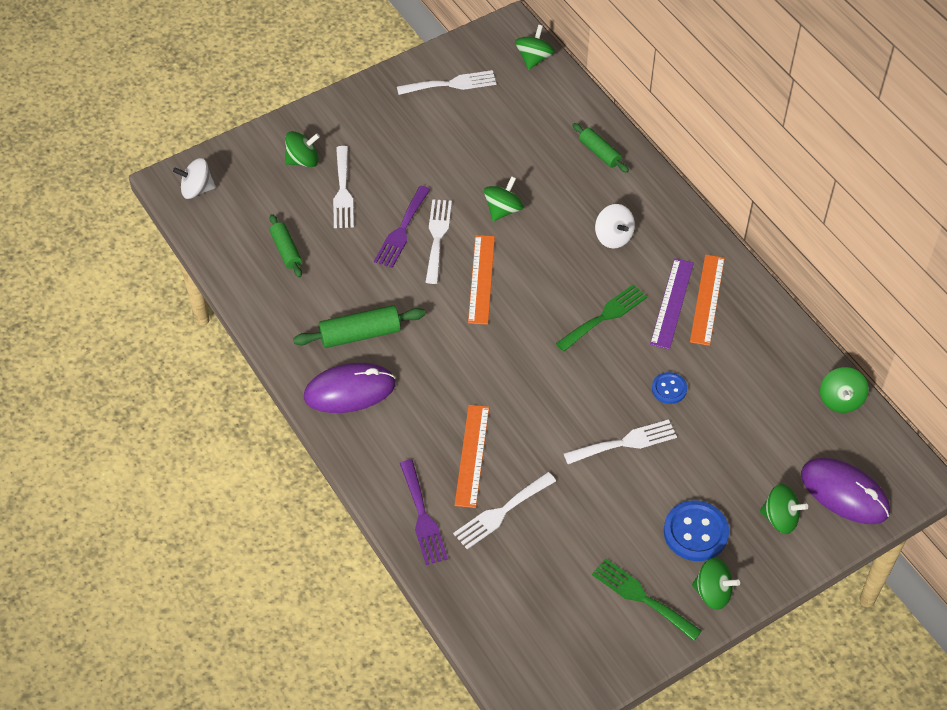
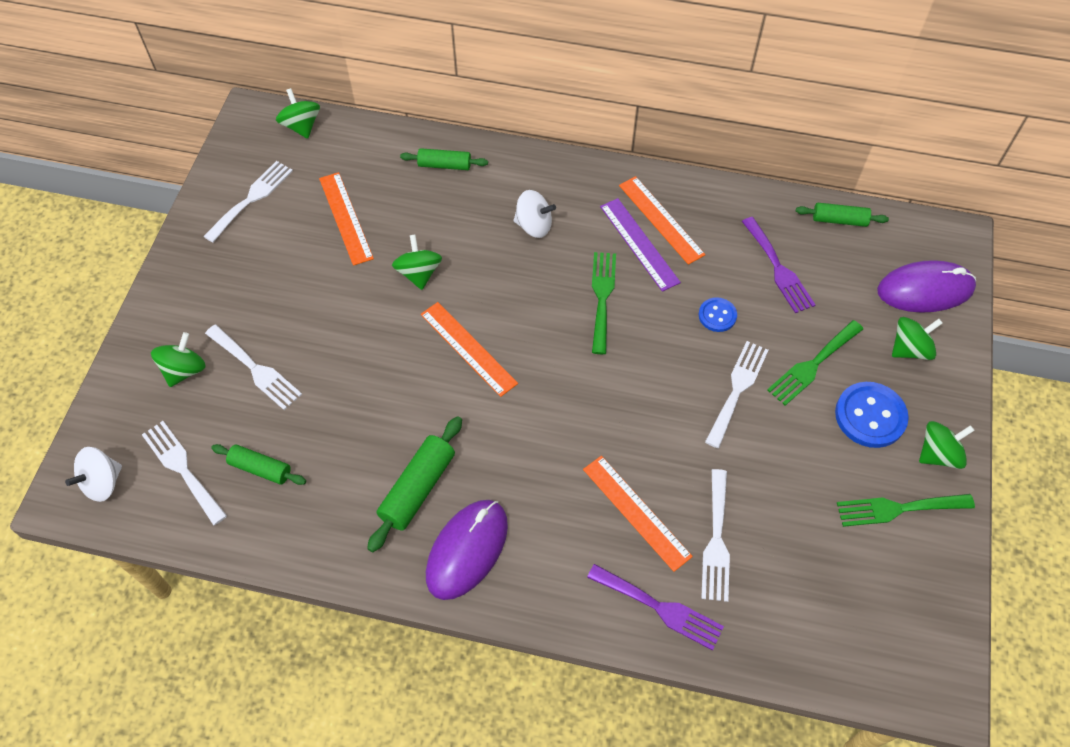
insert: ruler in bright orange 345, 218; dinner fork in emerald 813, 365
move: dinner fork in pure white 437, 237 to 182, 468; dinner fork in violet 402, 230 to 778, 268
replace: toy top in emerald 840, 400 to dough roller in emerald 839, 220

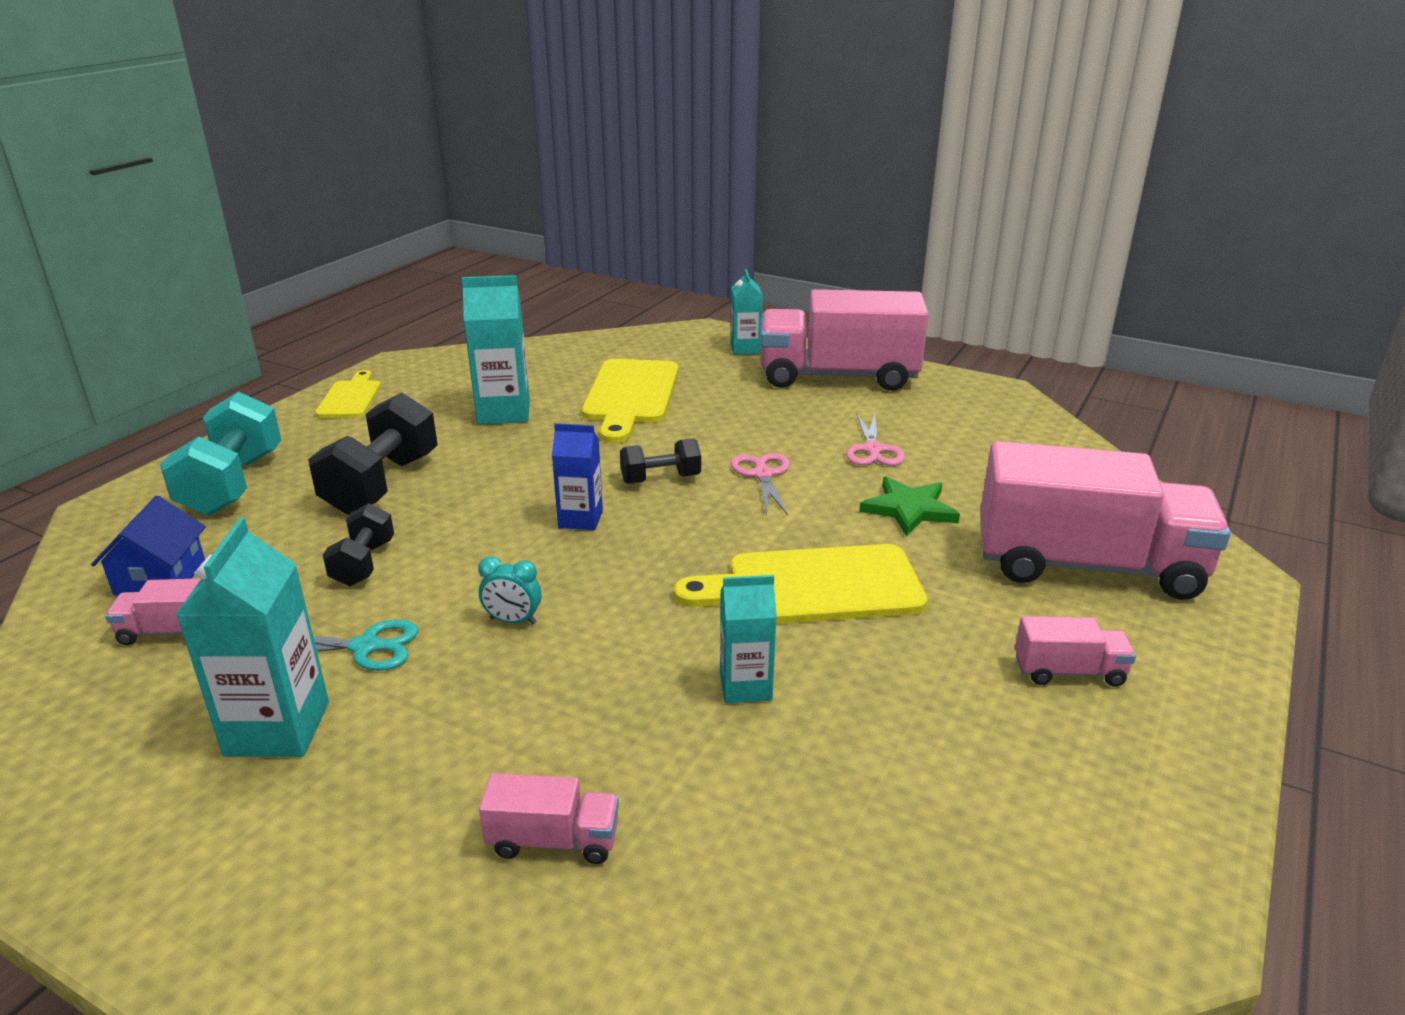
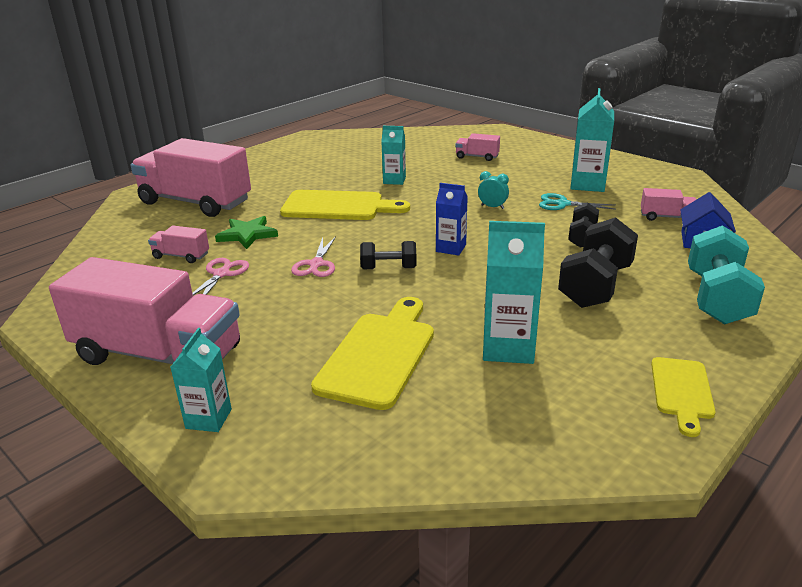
move: toy truck in rosy 1069, 672 to 181, 256

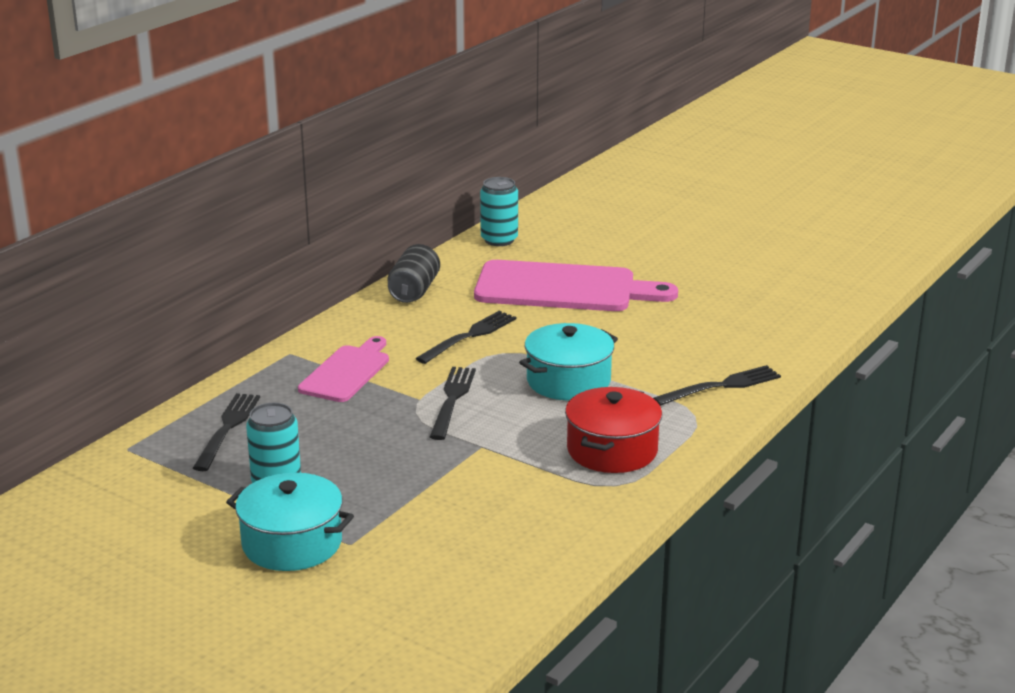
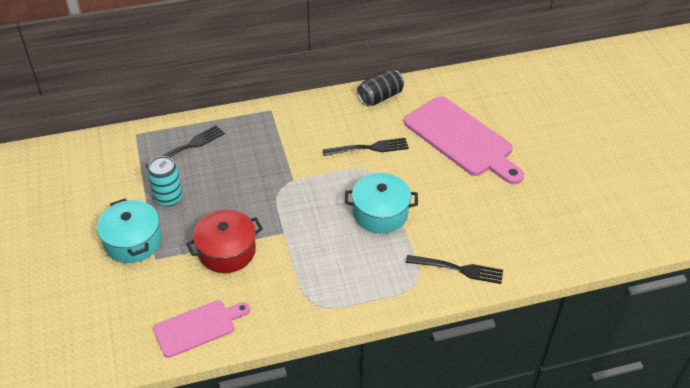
delete: dinner fork in ebony 452, 399; tin in aqua 499, 240
move: cutting board in rosy 347, 372 to 198, 327; stockpot in crimson 612, 450 to 227, 251

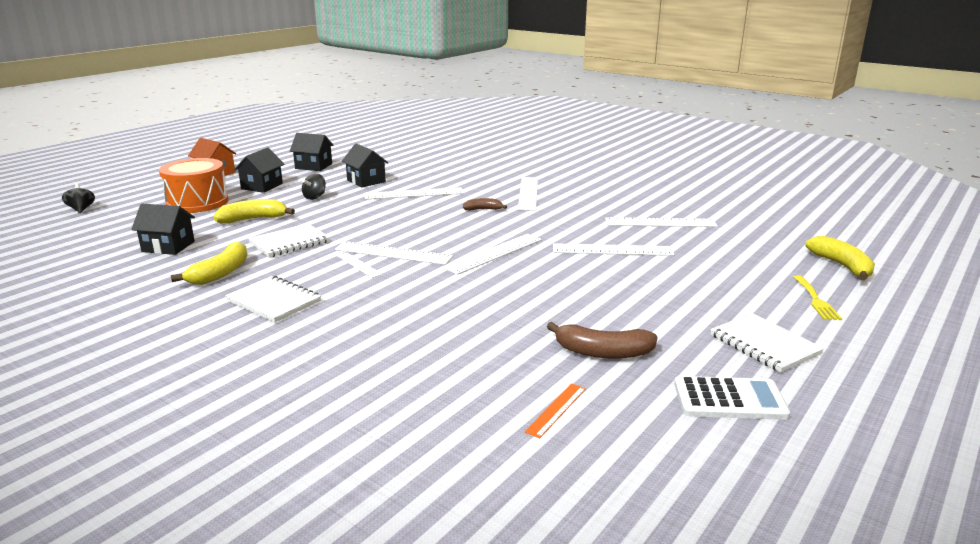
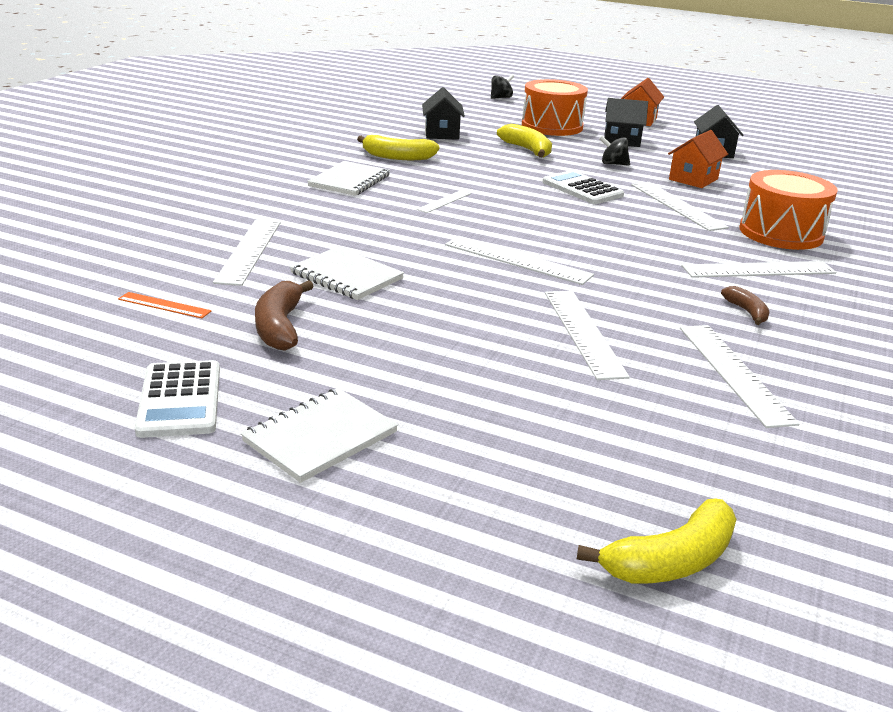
delete: dinner fork in bright yellow 816, 300
insert: calculator in pure white 582, 189; snare drum in bright orange 781, 233
move: ruler in pure white 393, 253 to 249, 251; notebook in pure white 289, 242 to 346, 276; banana fruit in brown 483, 209 to 746, 312
recolor: toy house in ebony 366, 181 to toy house in bright orange 693, 179

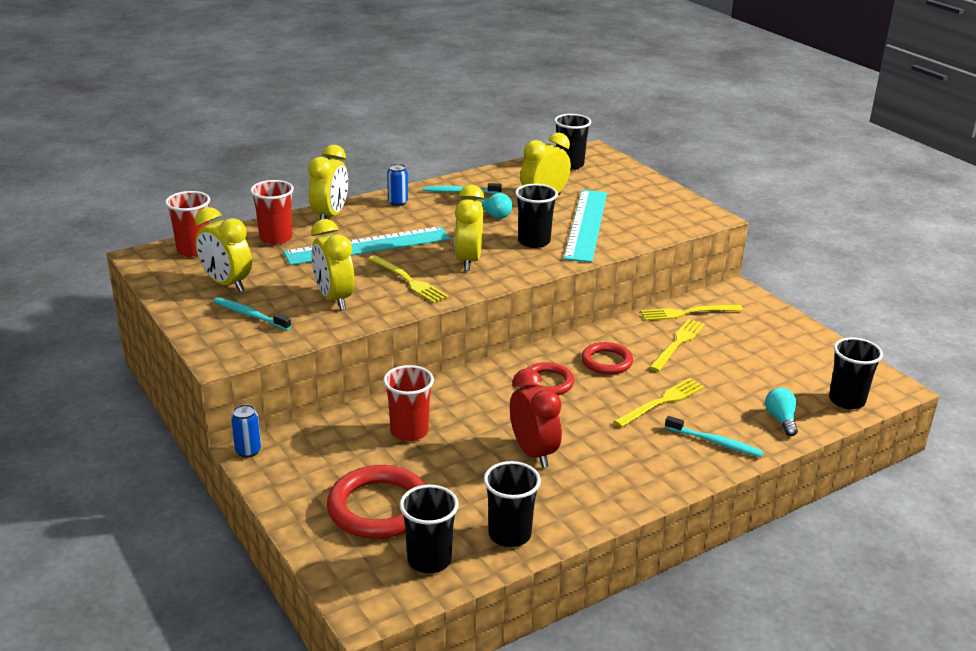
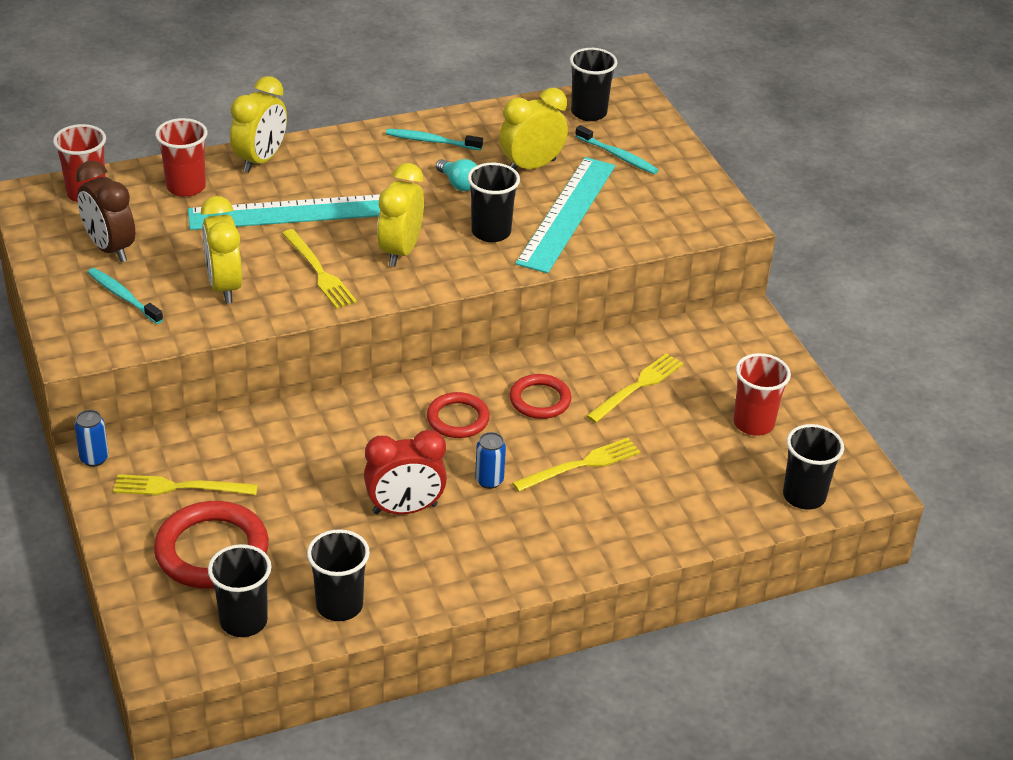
delete: light bulb in aqua 781, 419
move: dinner fork in bright yellow 687, 313 to 180, 487; tin in cobalt 398, 202 to 489, 480; toothbrush in aqua 715, 442 to 618, 156; tumbler in crimson 409, 431 to 753, 423
recolor: bedside clock in bright yellow 226, 284 to bedside clock in brown 110, 248
rotate: bedside clock in crimson 533, 453 = 405, 509 90 degrees clockwise

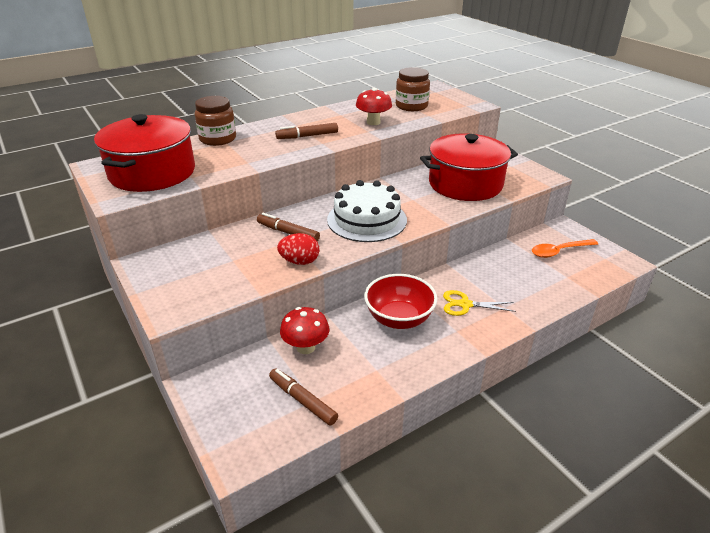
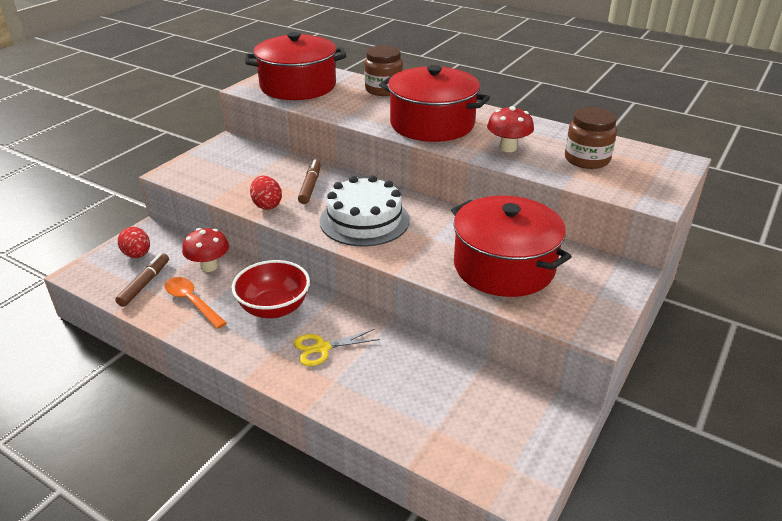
insert: egg in crimson 137, 255
move: tablespoon in bright orange 559, 251 to 192, 302
replace: marker pen in brown 307, 136 to stockpot in crimson 432, 124
rotate: shears in bright yellow 465, 304 = 322, 348 90 degrees counterclockwise

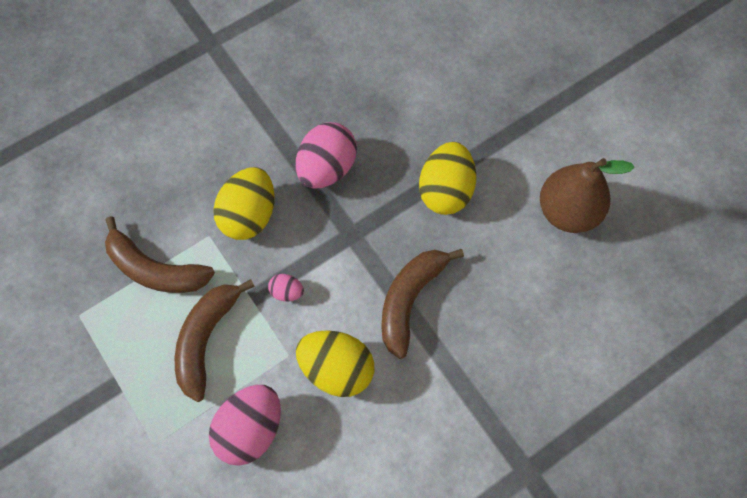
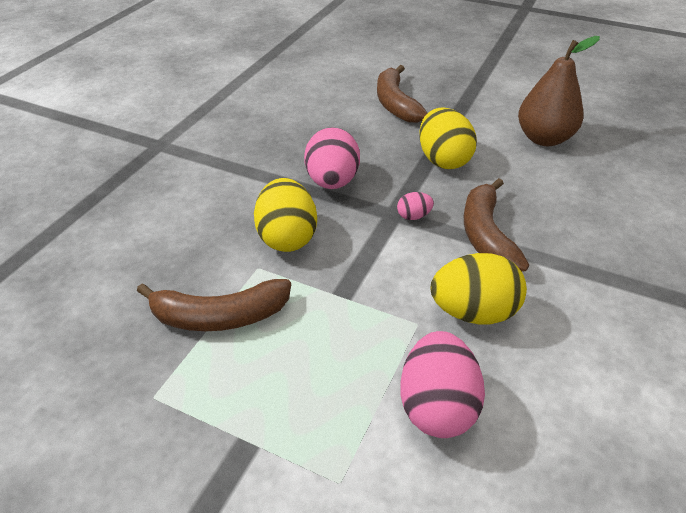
move: banana fruit in brown 206, 339 to 395, 104; egg in rosy 287, 292 to 413, 216

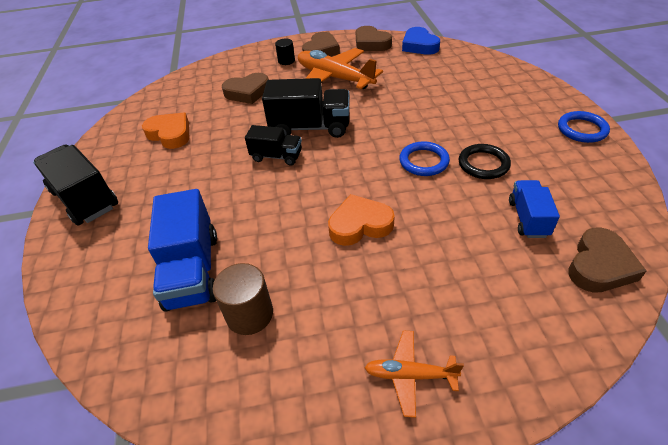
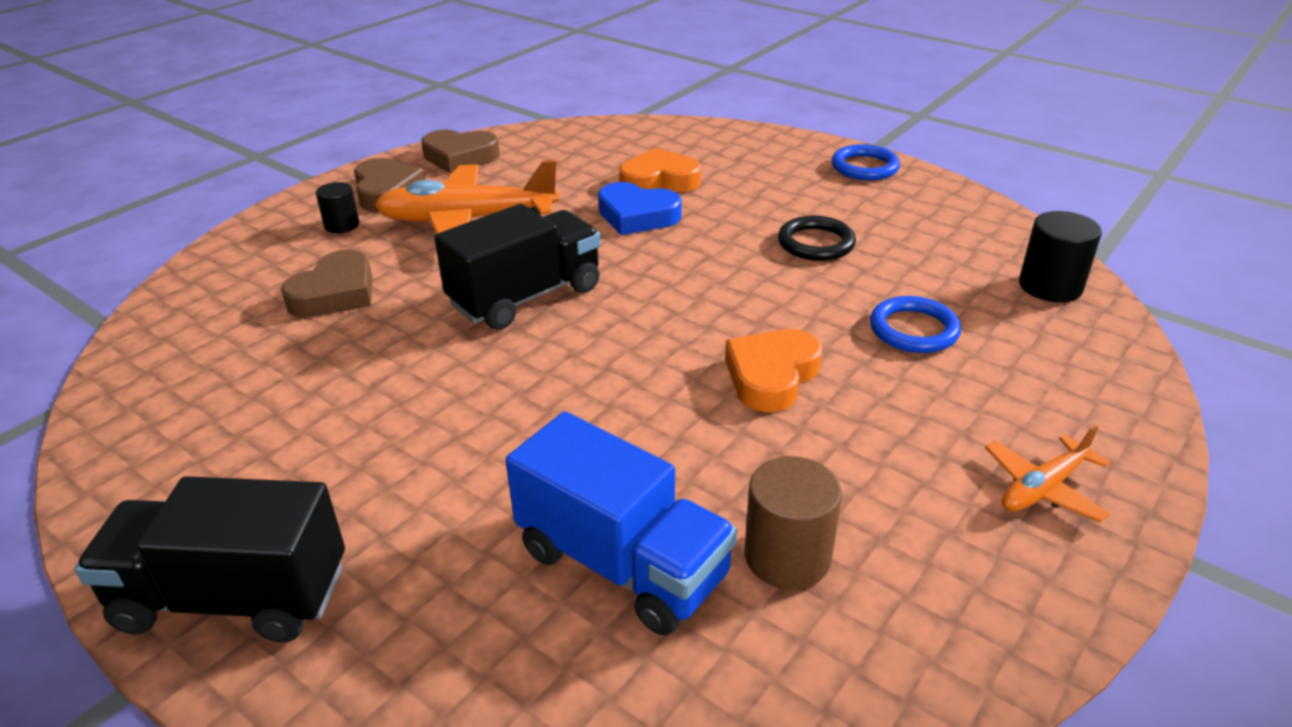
delete: toy truck in ebony 276, 156; toy truck in cobalt 528, 218
move: heart shape in cobalt 419, 45 to 637, 216; heart shape in bright orange 170, 134 to 659, 180; hoop in cobalt 423, 161 to 913, 330
replace: heart shape in brown 599, 266 to cylinder in ebony 1050, 286

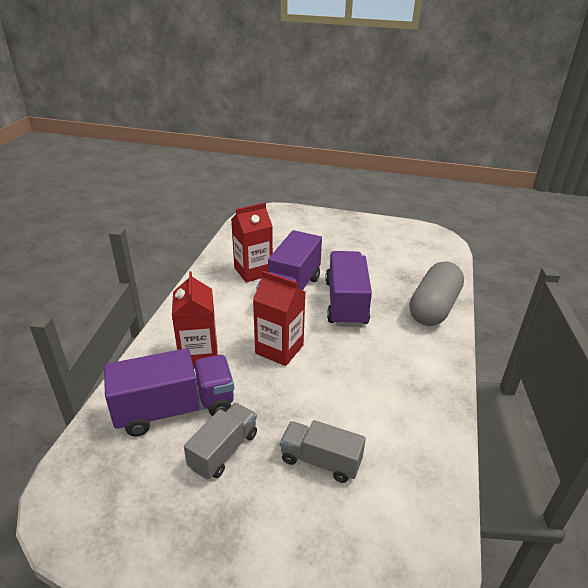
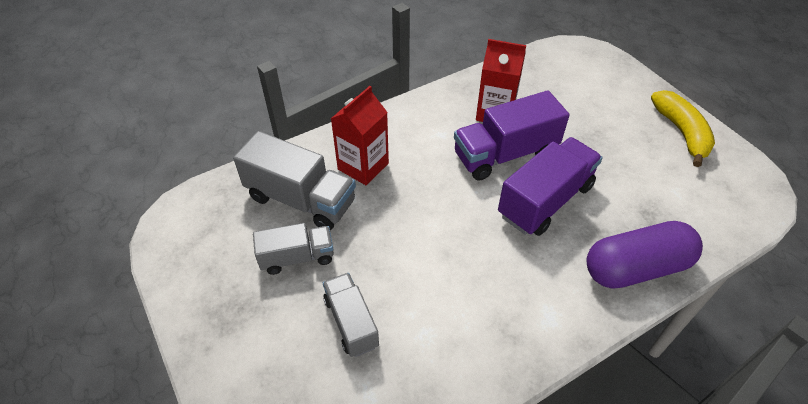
delete: juice carton in crimson 279, 349
insert: banana fruit in bright yellow 681, 132
recolor: toy truck in violet 175, 409 to toy truck in gray 301, 200; pill shape in gray 434, 307 to pill shape in violet 636, 268

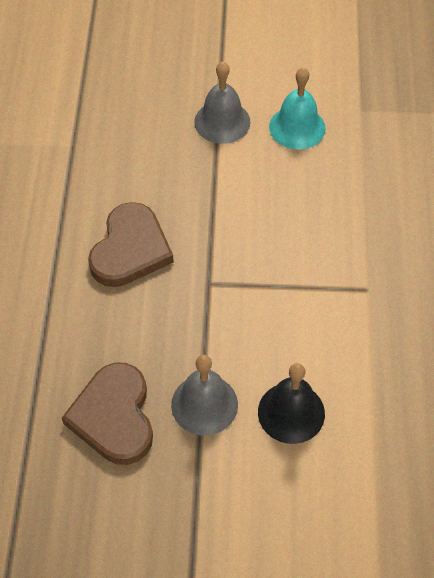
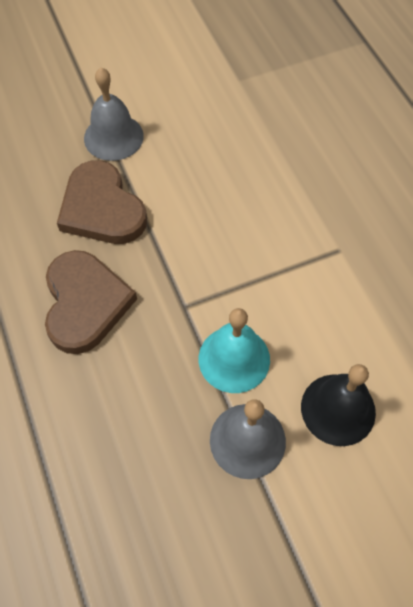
move: heart shape in brown 114, 416 to 102, 208; bell in aqua 297, 127 to 234, 359

